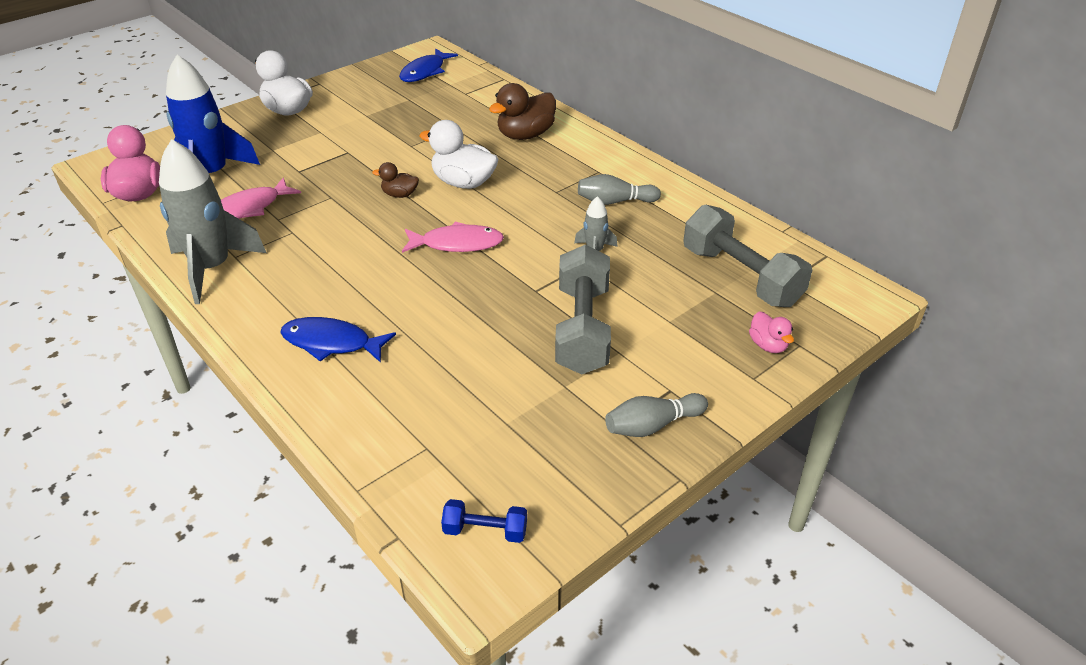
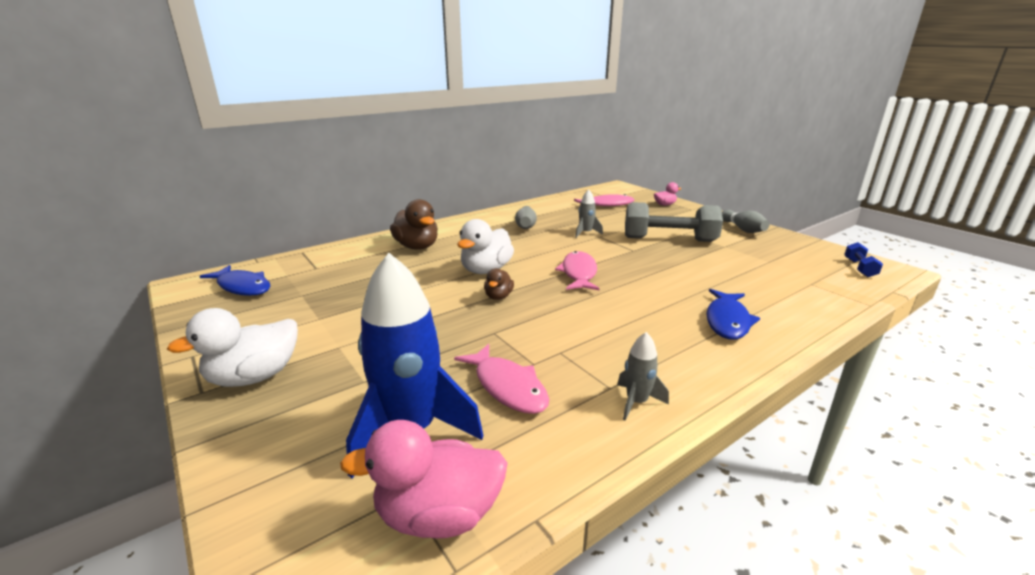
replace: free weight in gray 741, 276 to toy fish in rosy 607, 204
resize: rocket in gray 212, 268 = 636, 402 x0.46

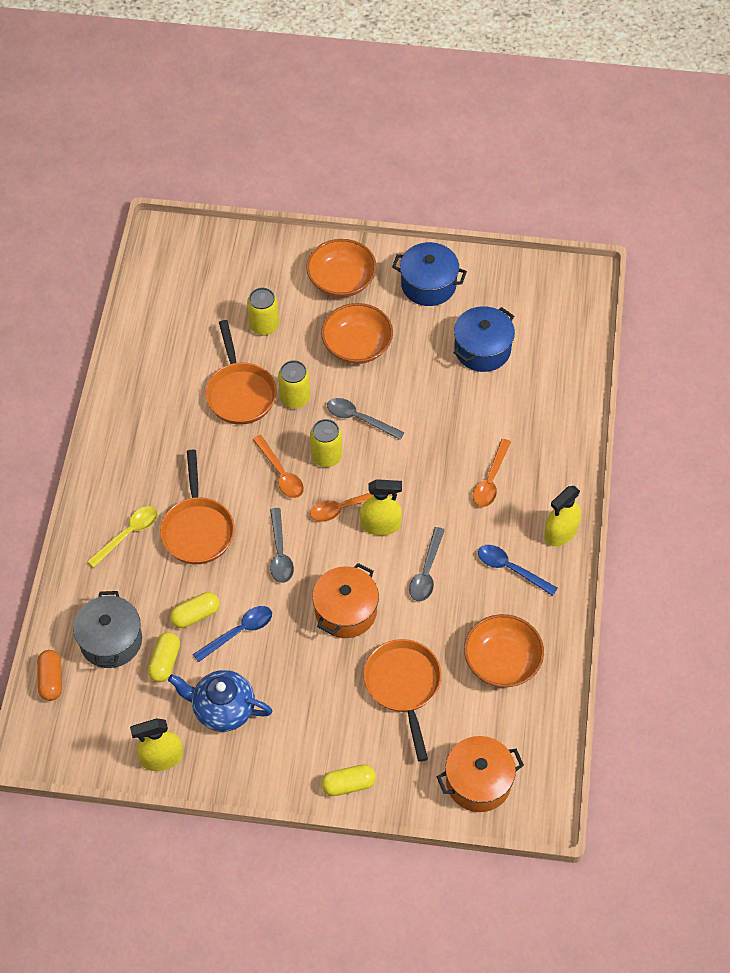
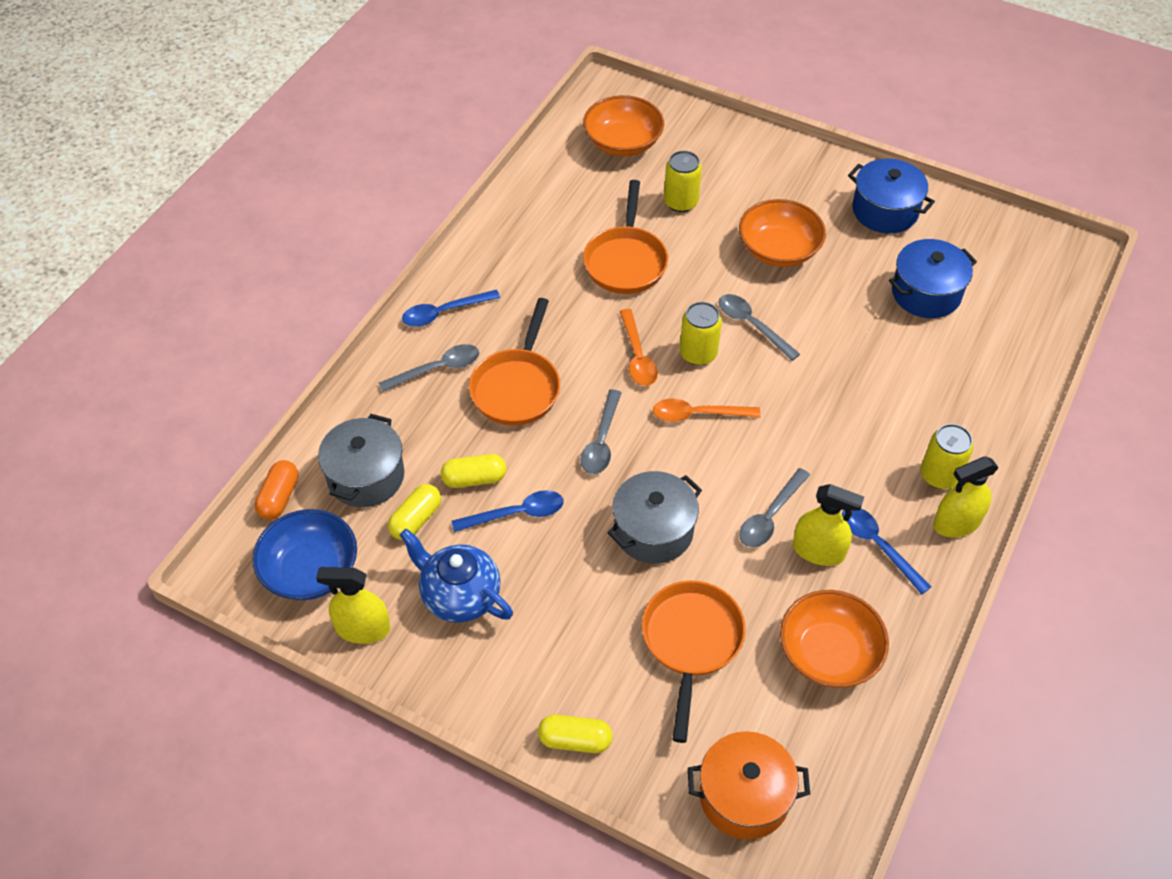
delete: tablespoon in bright orange 490, 480
insert: serving bowl in cobalt 310, 570; tablespoon in cobalt 444, 312
move: serving bowl in bright orange 341, 280 to 623, 142; spray bottle in bright yellow 380, 525 to 818, 551; tin in bright yellow 295, 398 to 939, 475
recolor: tablespoon in bright yellow 128, 534 to tablespoon in gray 437, 369; stockpot in bright orange 346, 611 to stockpot in gray 653, 531

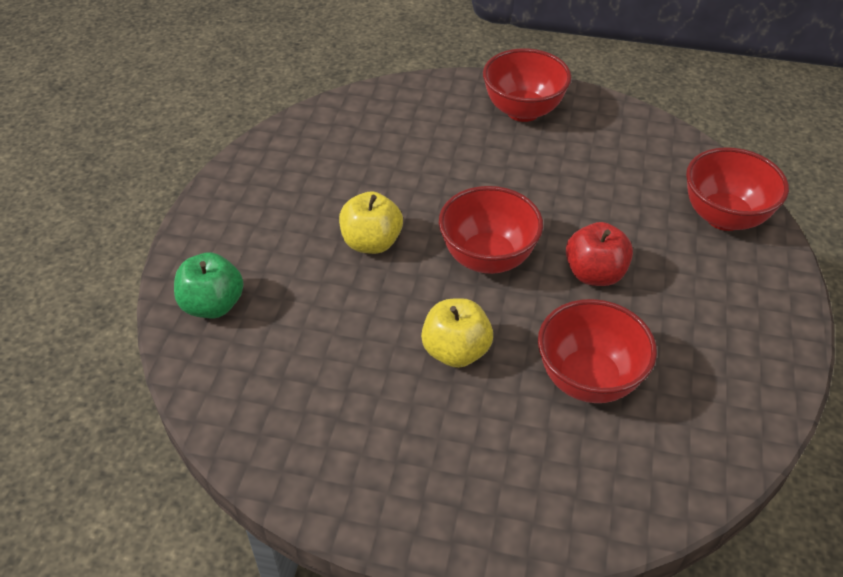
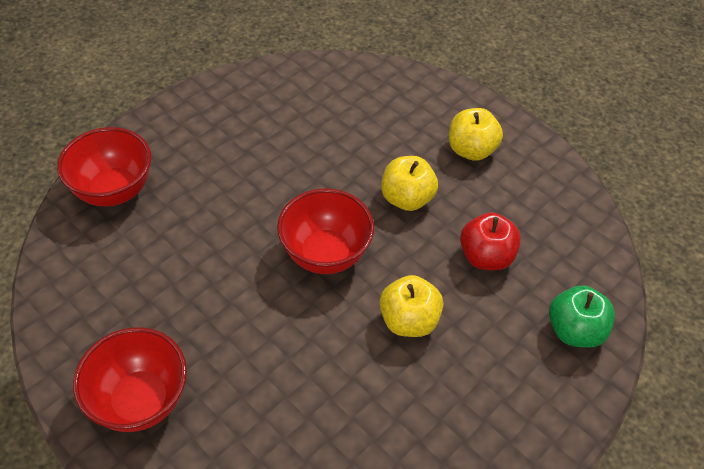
delete: serving bowl in crimson 588, 379
insert: apple fruit in bright yellow 471, 150
move: apple fruit in crimson 594, 274 to 486, 257

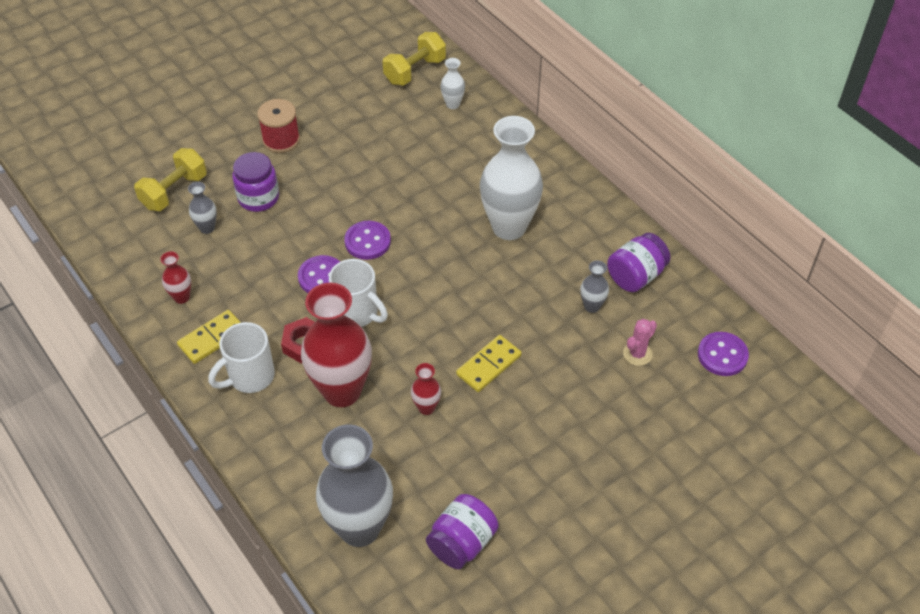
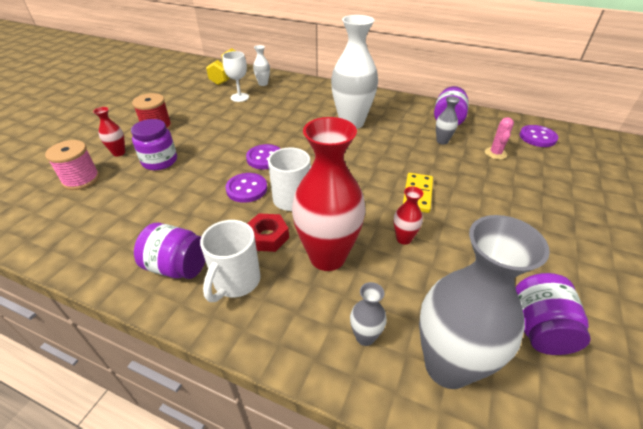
insert: goblet in pure white 239, 97
move: vase in crimson 181, 297 to 119, 153; vase in gray 207, 228 to 365, 337
replace: free weight in bright yellow 174, 191 to bobbin in rosy 81, 179; domino piece in bright yellow 212, 338 to jam jar in violet 178, 266

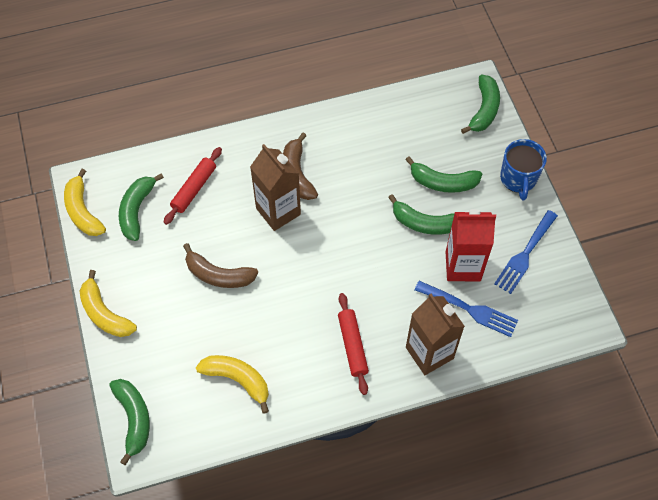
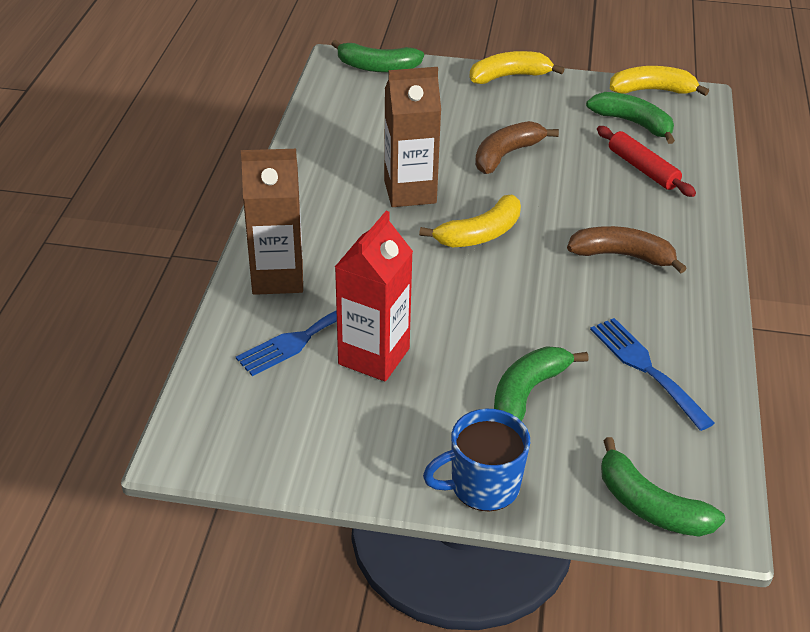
delete: dough roller in crimson 352, 345; banana fruit in emerald 425, 223
move: juice carton in brown 278, 211 to 410, 192; banana fruit in bright yellow 238, 379 to 480, 234; dinner fork in cobalt 525, 254 to 646, 368
rotate: coffee mug in cobalt 518, 179 = 482, 486 45 degrees counterclockwise

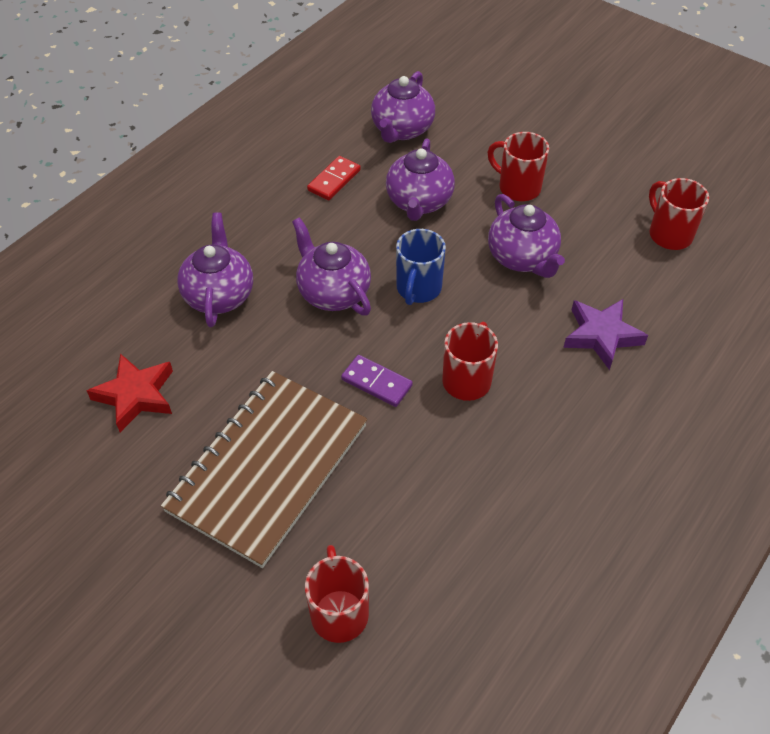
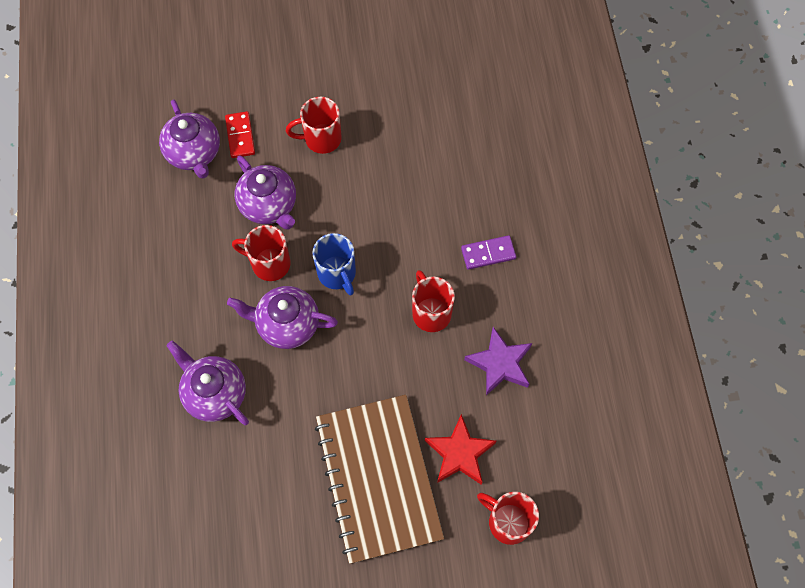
delete: tea pot in violet 522, 258
move: domino piece in crimson 334, 180 to 240, 136; coffee mug in crimson 669, 234 to 269, 263; star in crimson 135, 395 to 459, 453; domino piece in violet 376, 383 to 488, 253; star in violet 601, 335 to 500, 364

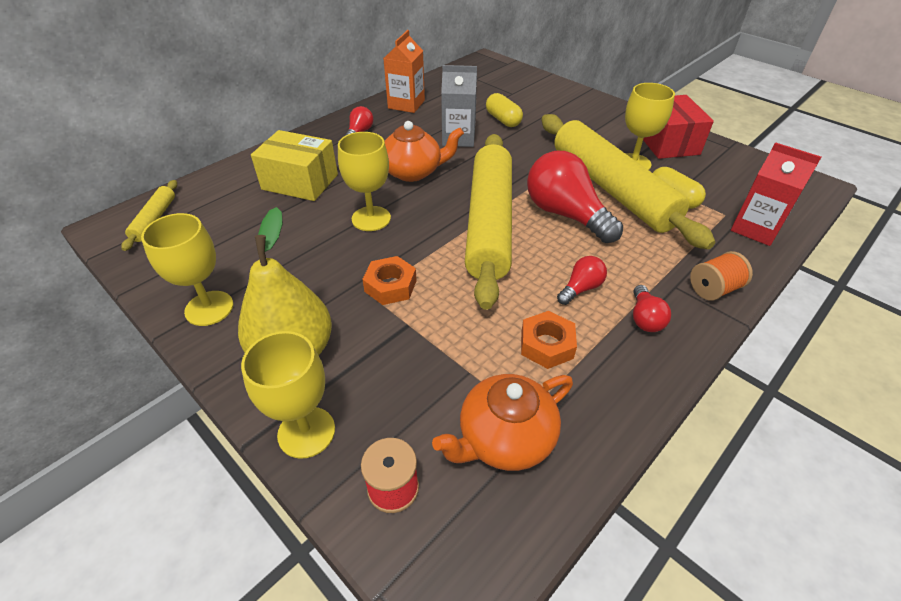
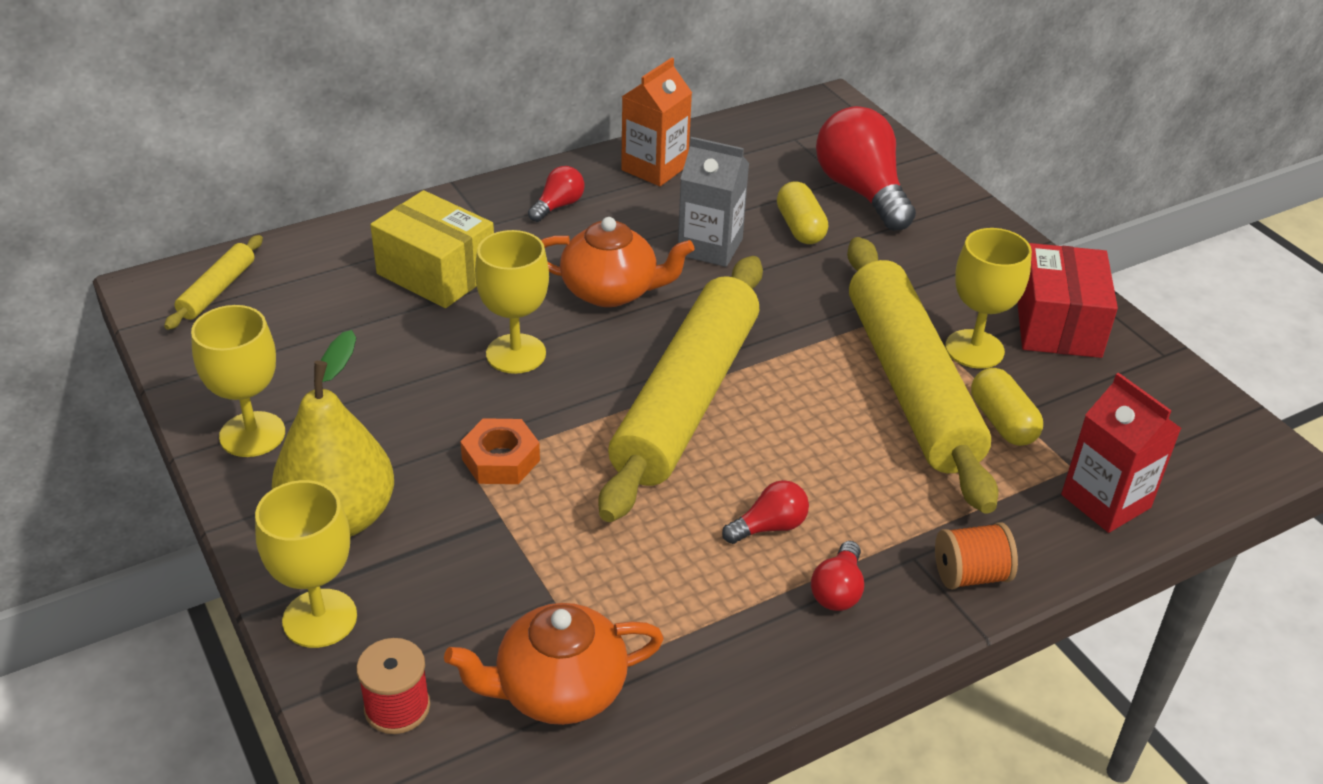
delete: hexagon nut in bright orange 546, 345
move: light bulb in crimson 565, 214 to 861, 191

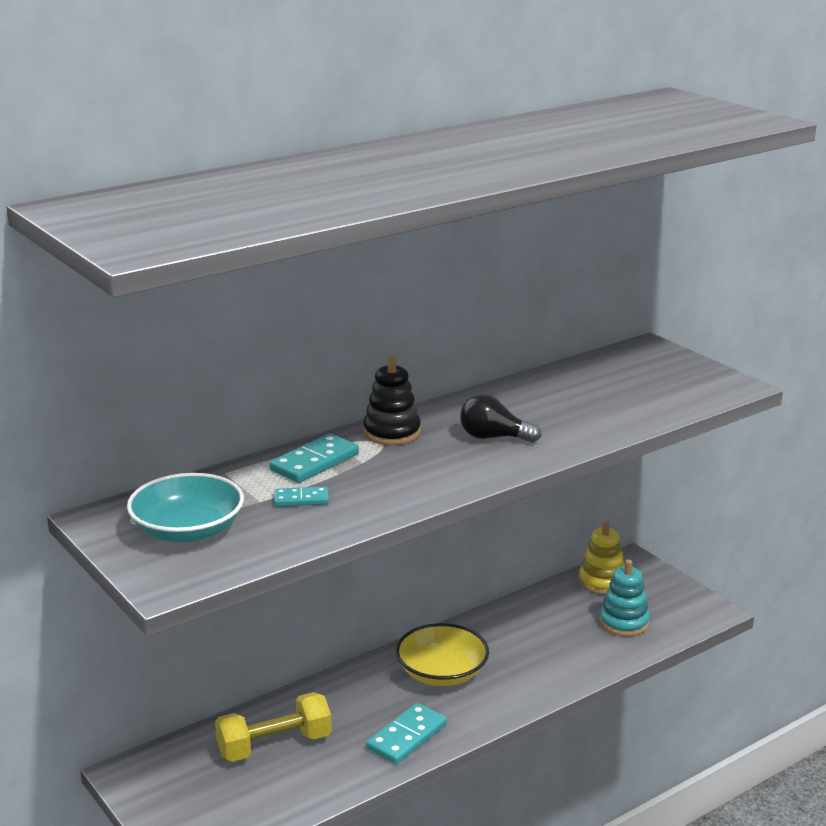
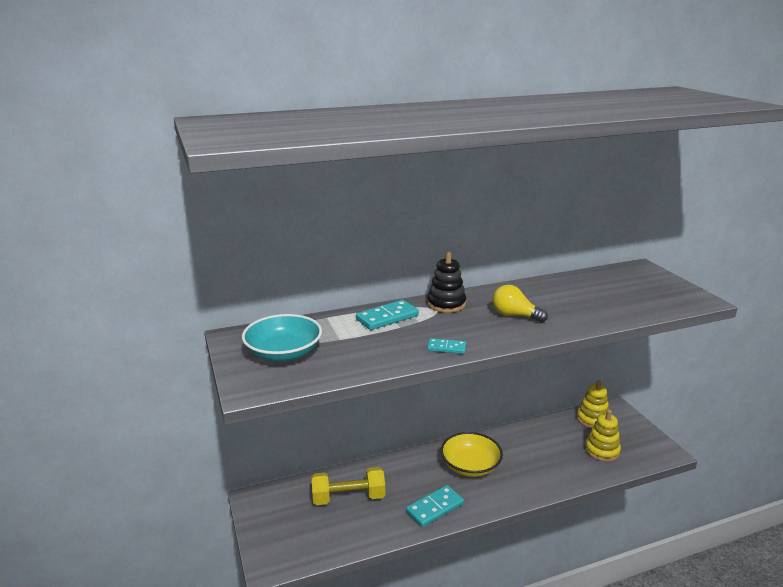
move: domino piece in aqua 301, 499 to 446, 348
recolor: light bulb in ebony 493, 437 to light bulb in bright yellow 514, 315; stacking rings in aqua 624, 622 to stacking rings in bright yellow 602, 450

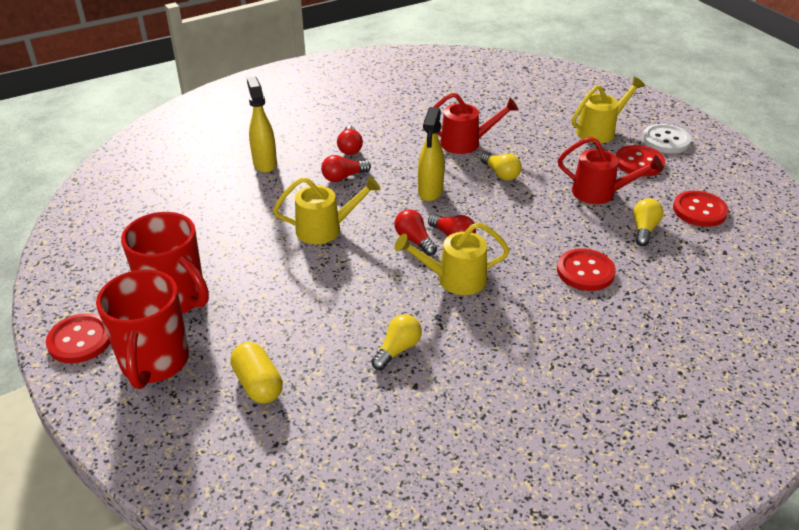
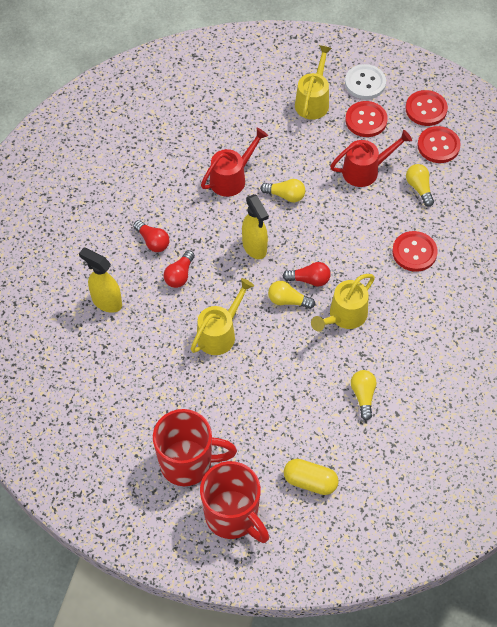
move: button in crimson 80, 340 to 426, 109
recolor: light bulb in crimson 414, 240 to light bulb in bright yellow 288, 301

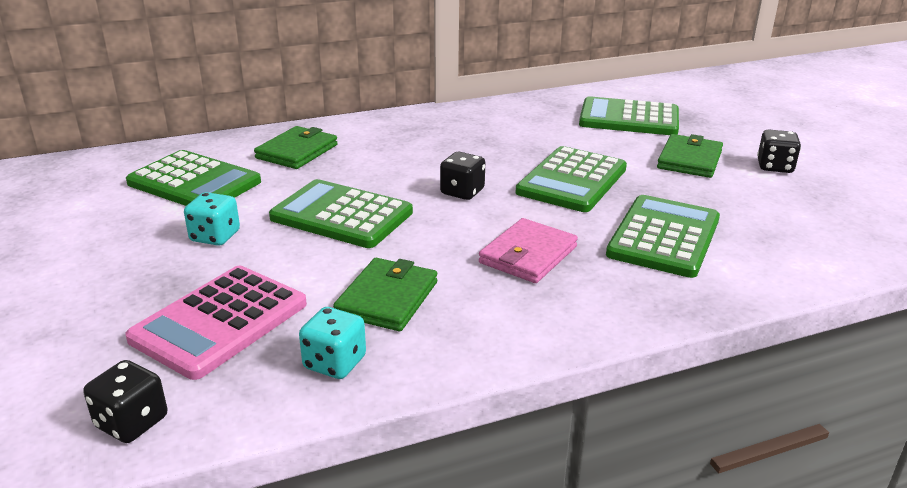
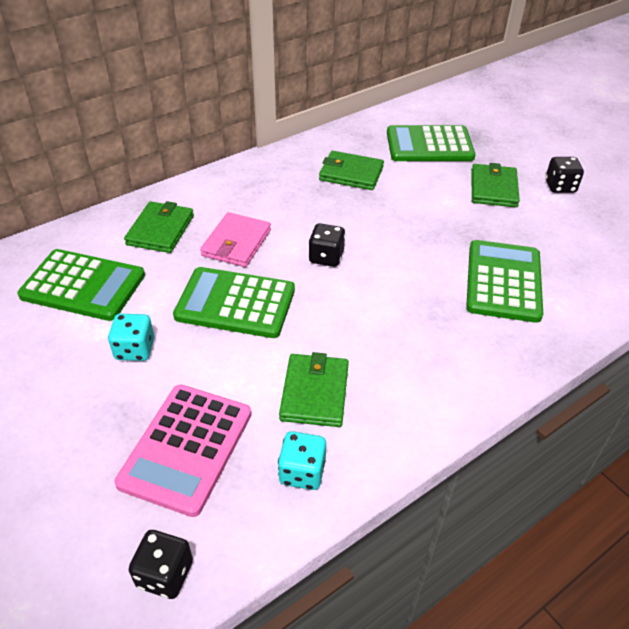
delete: calculator in emerald 572, 180
insert: card wallet in emerald 351, 173
move: card wallet in rosy 528, 255 to 236, 243

